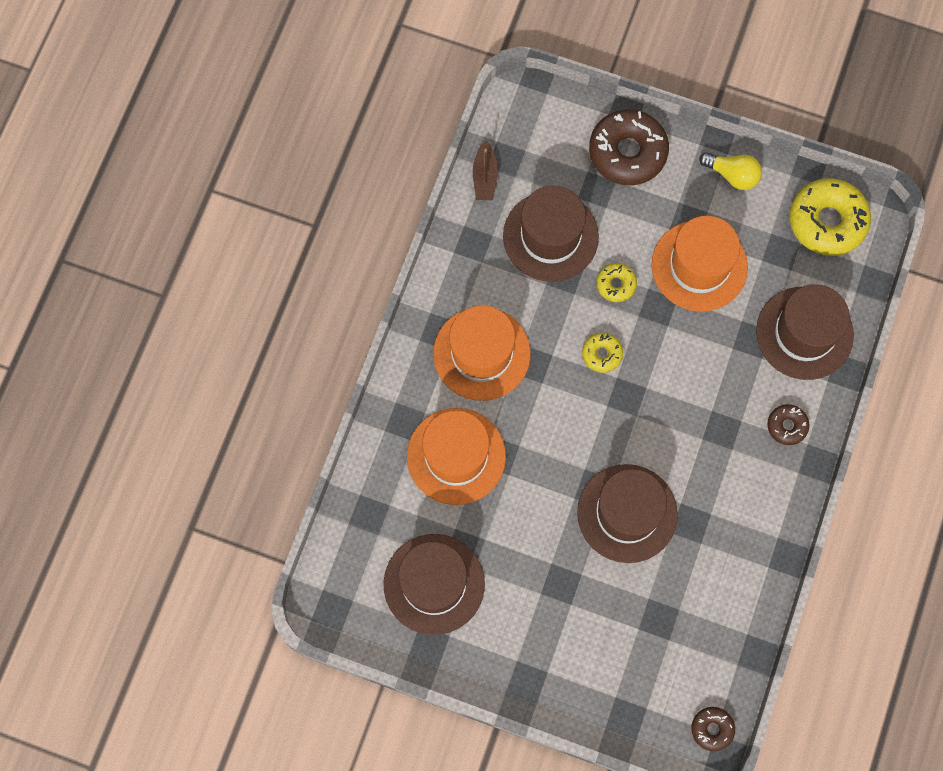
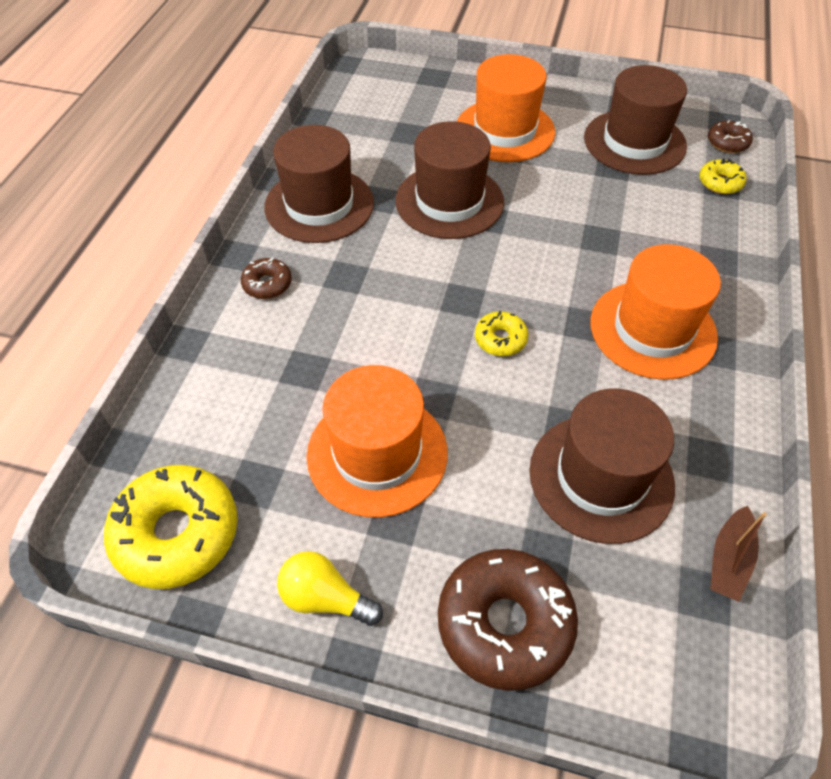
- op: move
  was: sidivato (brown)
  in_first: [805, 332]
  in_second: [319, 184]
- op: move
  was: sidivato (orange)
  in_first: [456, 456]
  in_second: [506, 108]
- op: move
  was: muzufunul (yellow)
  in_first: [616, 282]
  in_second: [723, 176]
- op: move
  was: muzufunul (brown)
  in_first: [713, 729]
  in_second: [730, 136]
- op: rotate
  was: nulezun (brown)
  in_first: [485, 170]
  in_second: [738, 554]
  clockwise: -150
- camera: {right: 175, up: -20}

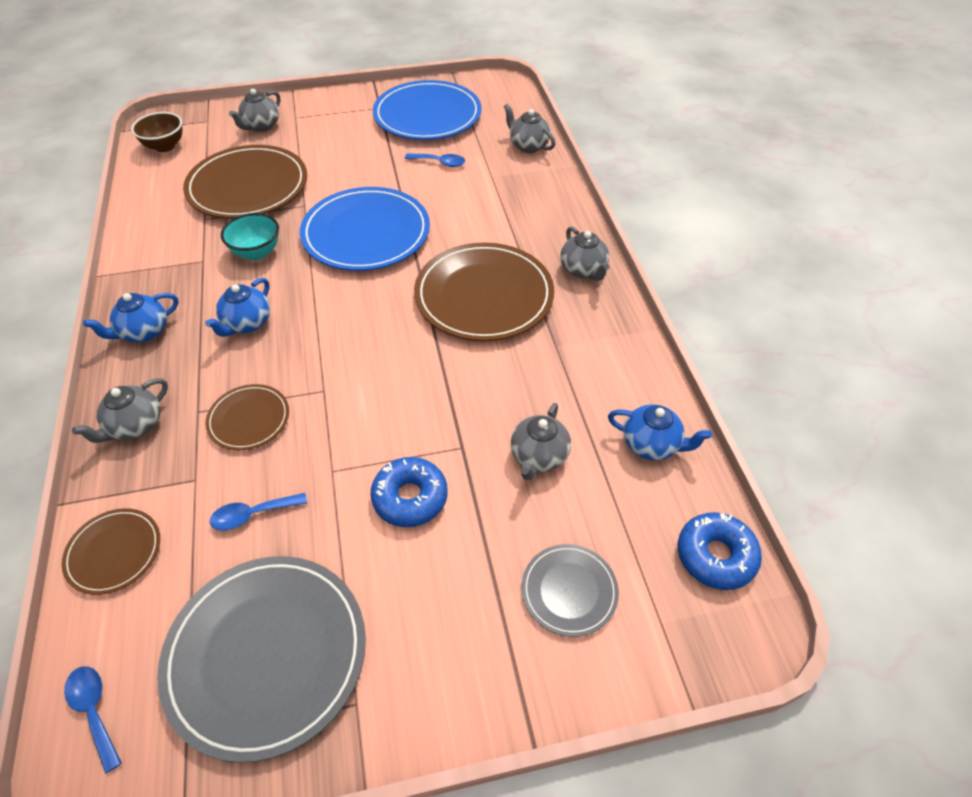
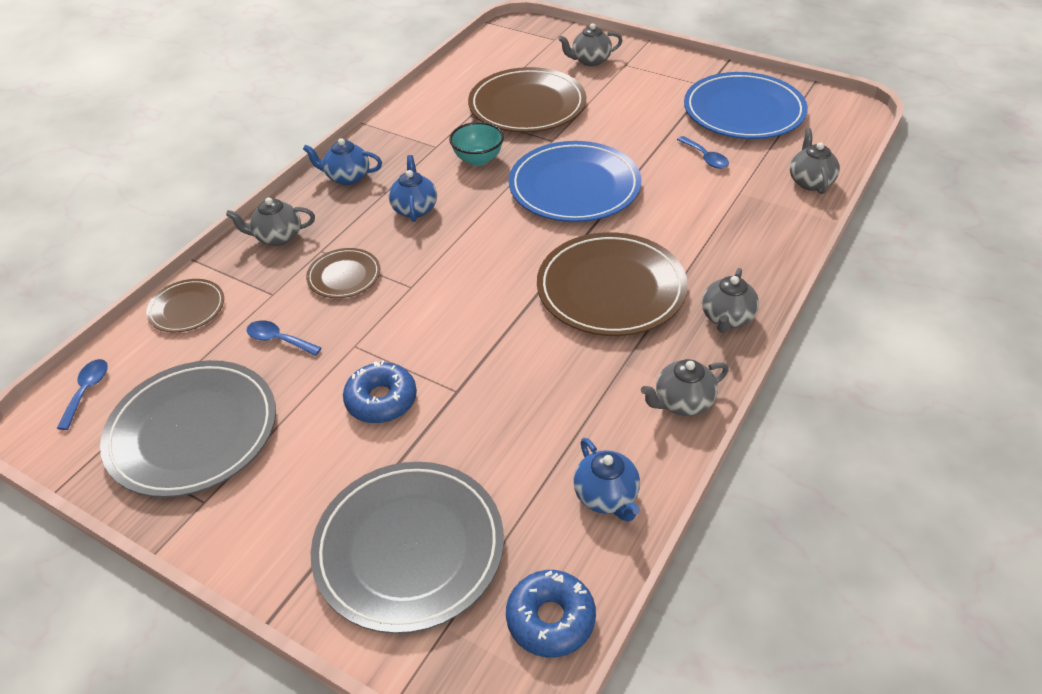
- op: resize
  was: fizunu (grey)
  in_first: [570, 590]
  in_second: [407, 548]
  ratio: 1.97
- op: rotate
  was: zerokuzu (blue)
  in_first: [237, 307]
  in_second: [413, 188]
  clockwise: 105
- op: move
  was: zerokuzu (grey)
  in_first: [541, 441]
  in_second: [685, 387]
- op: delete
  was: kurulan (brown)
  in_first: [156, 132]
- camera: {right: 45, up: -5}

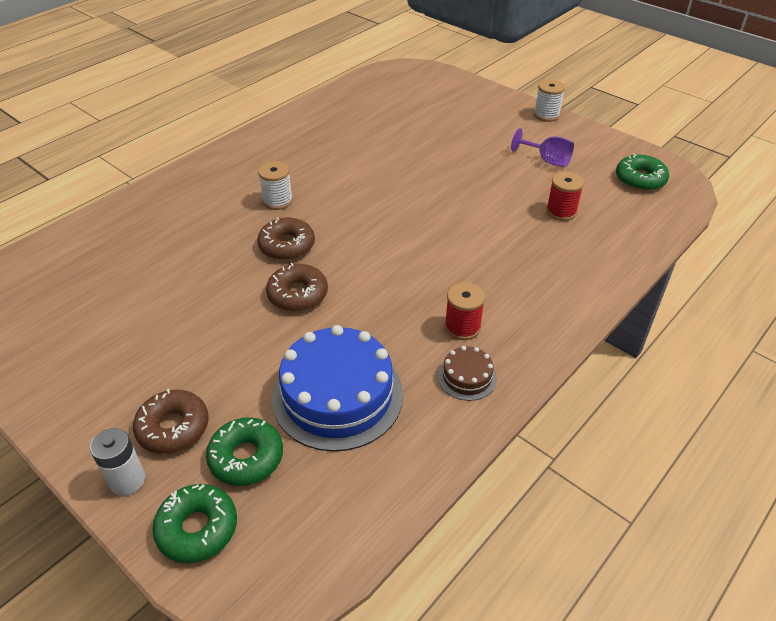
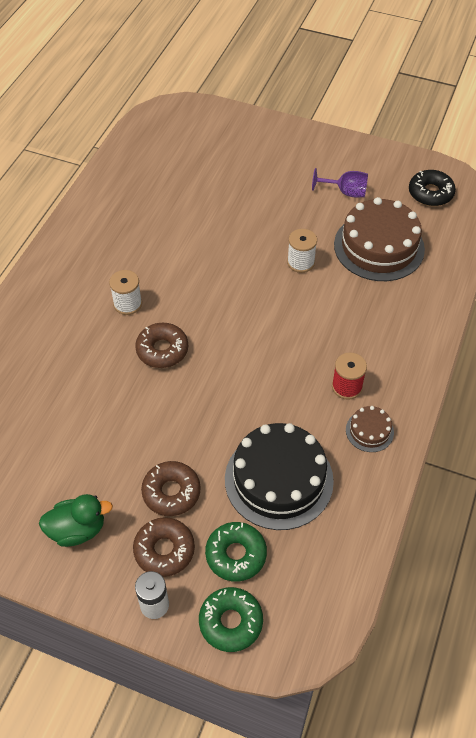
- op: insert
  now: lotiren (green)
  in_second: [76, 520]
- op: move
  was: muzufunul (brown)
  in_first: [297, 287]
  in_second: [171, 488]
- op: recolor
  was: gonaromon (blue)
  now: gonaromon (black)
  in_first: [337, 388]
  in_second: [279, 476]
- op: move
  was: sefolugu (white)
  in_first: [549, 100]
  in_second: [302, 251]
- op: replace
  was: sefolugu (red)
  now: gonaromon (brown)
  in_first: [565, 196]
  in_second: [379, 239]
- op: recolor
  was: muzufunul (green)
  now: muzufunul (black)
  in_first: [642, 172]
  in_second: [432, 188]
- camera: {right: -20, up: 10}

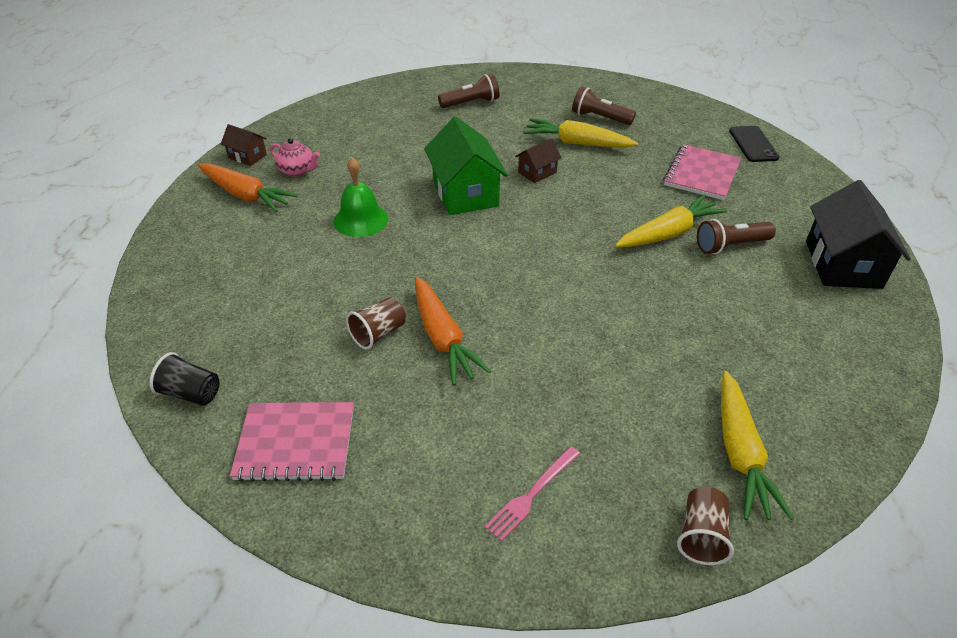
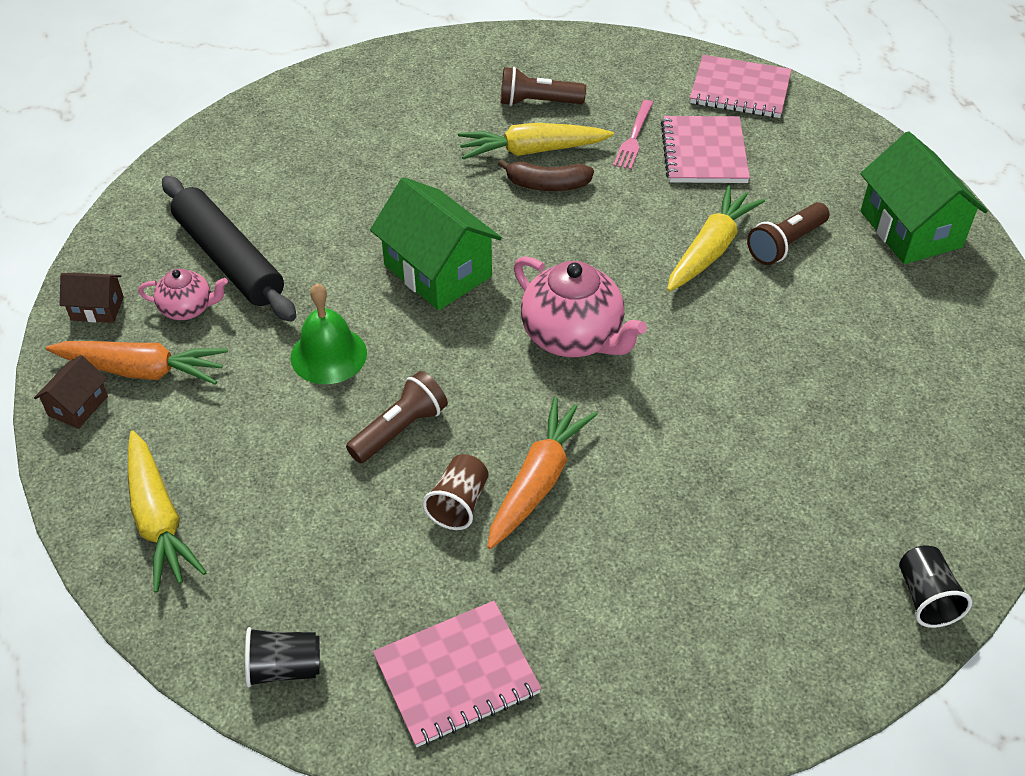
- op: move
  was: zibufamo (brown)
  in_first: [538, 160]
  in_second: [71, 392]
- op: move
  was: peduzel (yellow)
  in_first: [757, 445]
  in_second: [167, 512]
- op: insert
  now: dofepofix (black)
  in_second: [229, 249]
- op: move
  was: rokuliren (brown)
  in_first: [469, 91]
  in_second: [397, 417]
- op: rotate
  was: peduzel (orange)
  in_first: [453, 331]
  in_second: [543, 473]
  clockwise: -105
- op: insert
  now: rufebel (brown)
  in_second: [546, 175]
- op: insert
  now: zerokuzu (pink)
  in_second: [580, 306]
- op: move
  was: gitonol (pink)
  in_first: [532, 494]
  in_second: [633, 134]
- op: replace
  was: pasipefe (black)
  now: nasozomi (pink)
  in_first: [754, 144]
  in_second: [741, 86]
- op: recolor
  was: zibufamo (black)
  now: zibufamo (green)
  in_first: [858, 234]
  in_second: [924, 197]
- op: recolor
  was: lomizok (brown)
  now: lomizok (black)
  in_first: [705, 526]
  in_second: [935, 586]
- camera: {right: -25, up: 5}

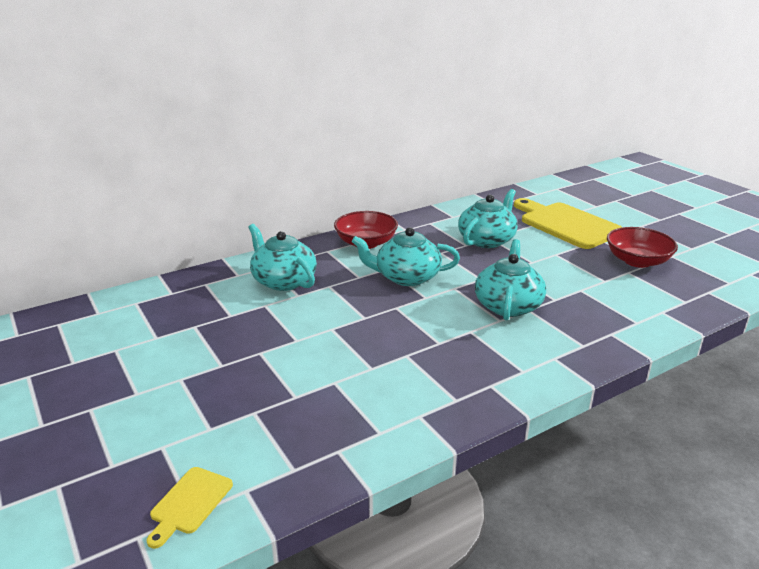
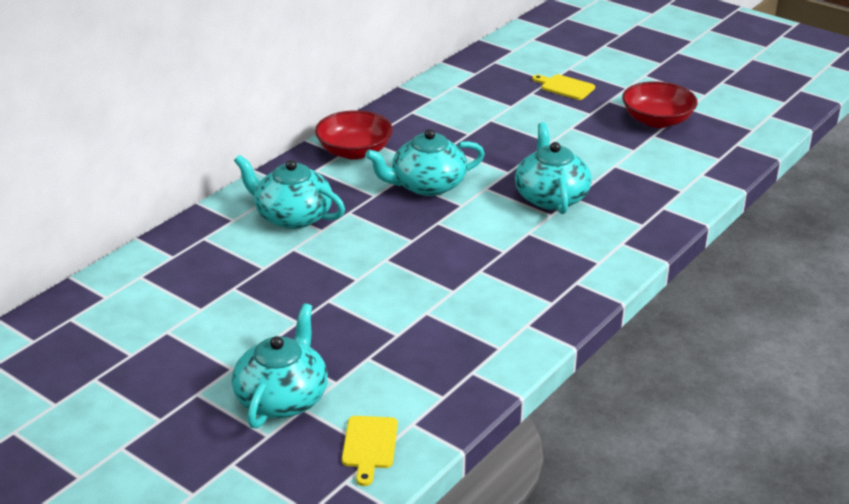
- op: move
  was: zerokuzu (turquoise)
  in_first: [488, 218]
  in_second: [280, 366]
- op: resize
  was: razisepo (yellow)
  in_first: [568, 223]
  in_second: [563, 87]
  ratio: 0.46
- camera: {right: -20, up: 5}

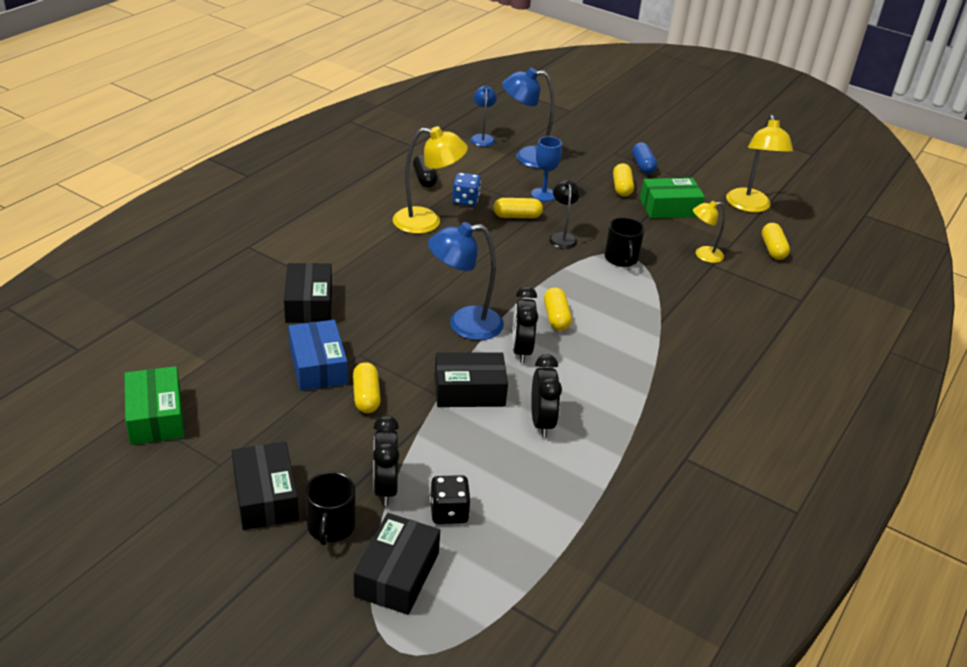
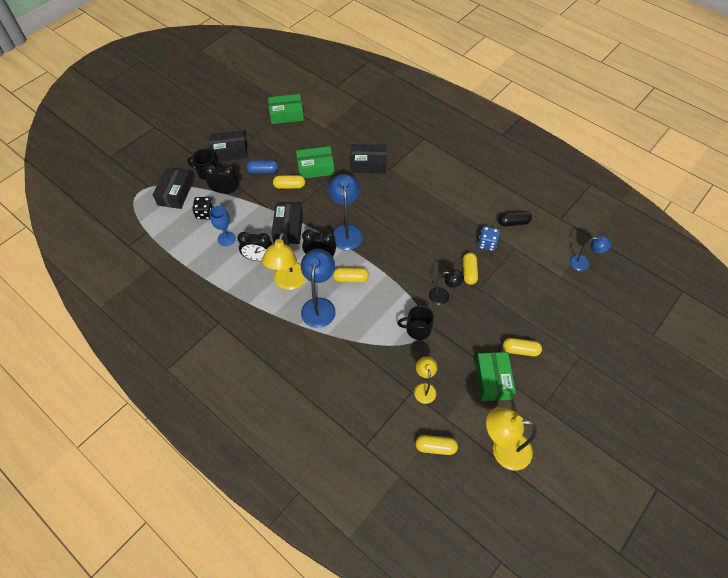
- op: rotate
  was: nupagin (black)
  in_first: [397, 564]
  in_second: [173, 188]
  clockwise: 75
- op: move
  was: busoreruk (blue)
  in_first: [546, 168]
  in_second: [222, 226]
- op: move
  was: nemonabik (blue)
  in_first: [644, 158]
  in_second: [262, 167]
- op: move
  was: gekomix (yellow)
  in_first: [430, 180]
  in_second: [284, 261]
- op: recolor
  was: nupagin (blue)
  now: nupagin (green)
  in_first: [318, 355]
  in_second: [315, 162]
- op: move
  was: gekomix (blue)
  in_first: [528, 118]
  in_second: [318, 288]
- camera: {right: 100, up: 20}

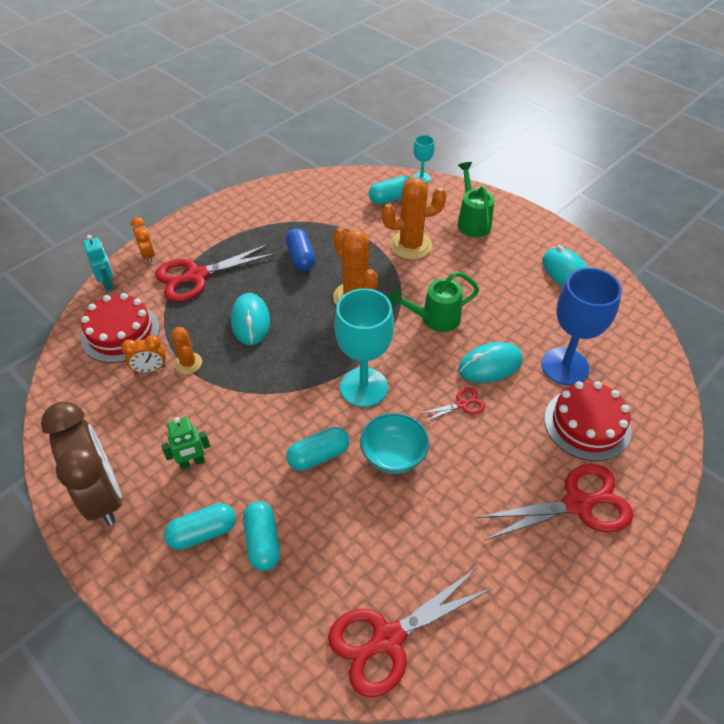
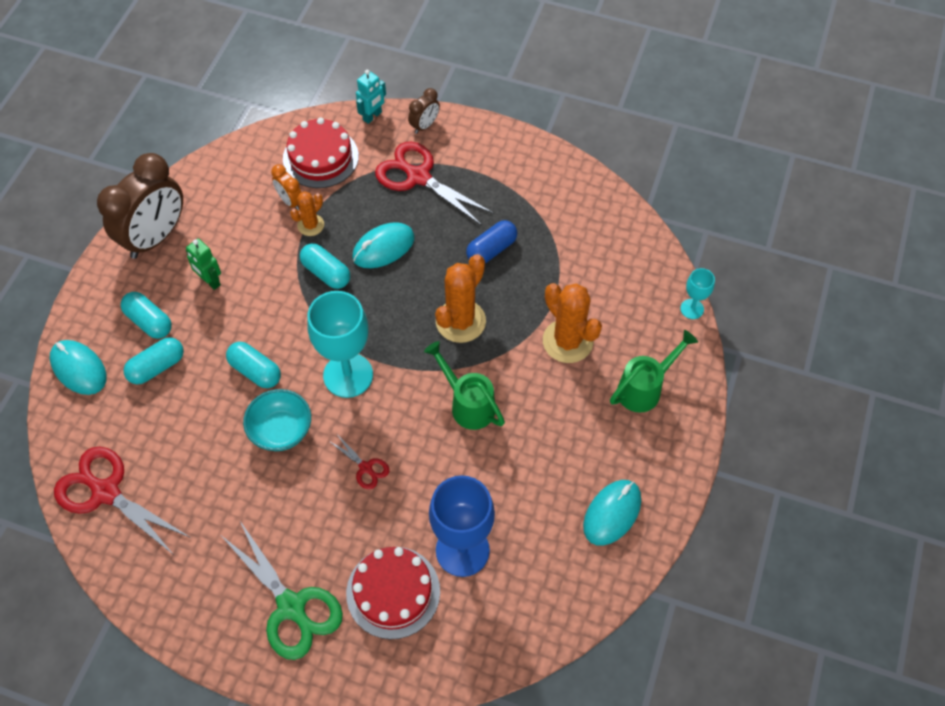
- op: move
  was: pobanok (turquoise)
  in_first: [490, 362]
  in_second: [78, 367]
- op: recolor
  was: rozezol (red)
  now: rozezol (green)
  in_first: [554, 502]
  in_second: [282, 590]
- op: move
  was: nemonabik (turquoise)
  in_first: [390, 190]
  in_second: [325, 266]
- op: recolor
  was: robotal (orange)
  now: robotal (brown)
  in_first: [143, 240]
  in_second: [424, 111]
- camera: {right: 65, up: 10}

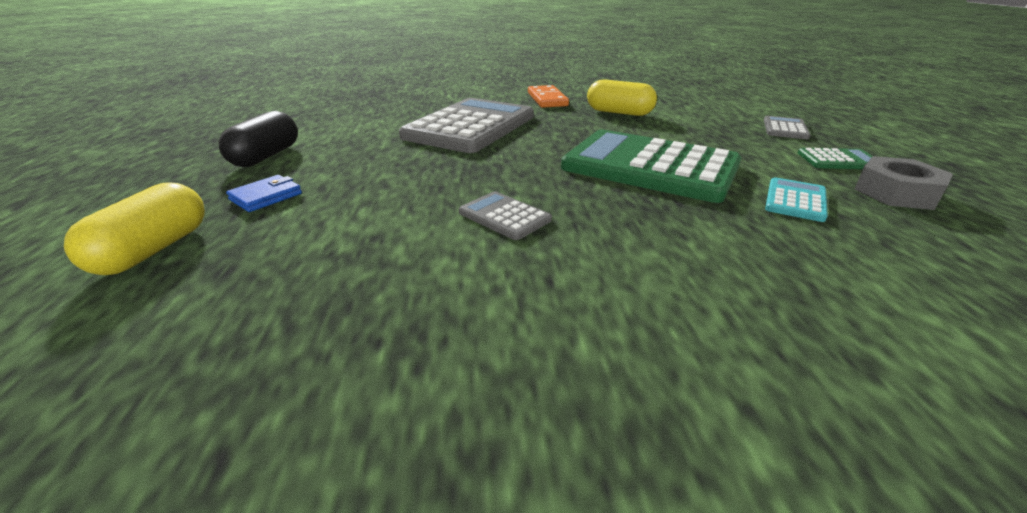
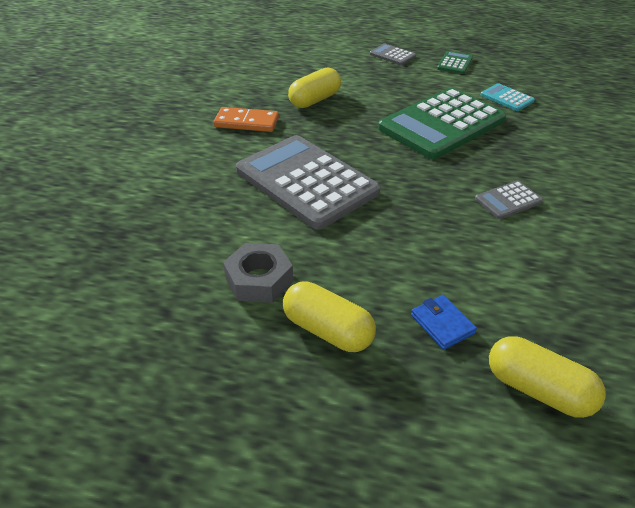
- op: move
  was: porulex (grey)
  in_first: [903, 183]
  in_second: [258, 273]
- op: recolor
  was: nemonabik (black)
  now: nemonabik (yellow)
  in_first: [258, 139]
  in_second: [329, 316]
- camera: {right: -70, up: 10}

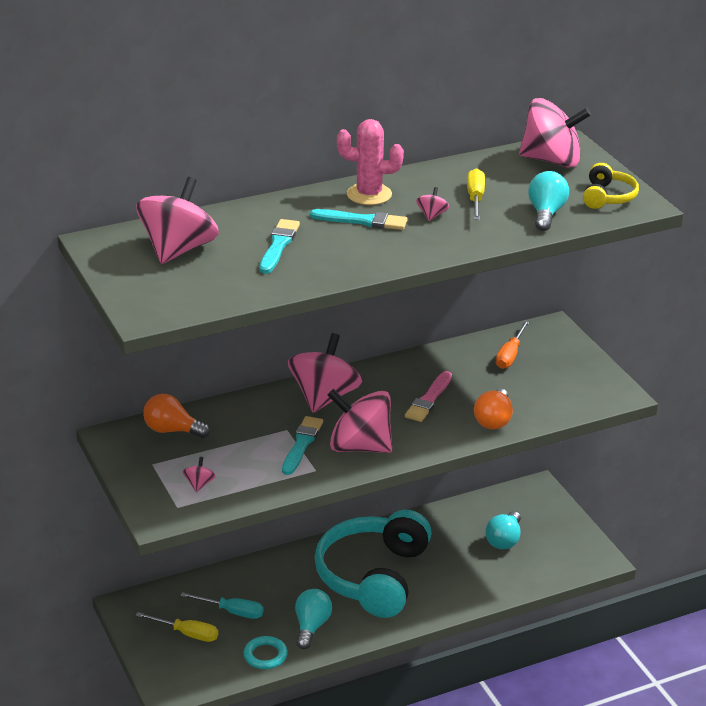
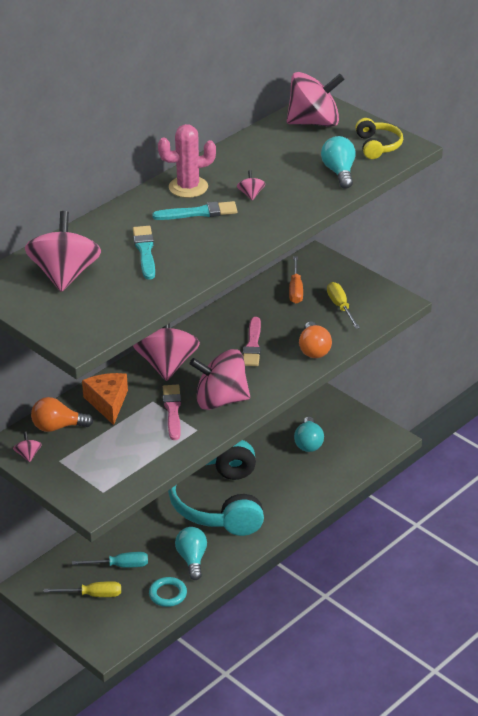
- op: move
  was: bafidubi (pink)
  in_first: [198, 474]
  in_second: [27, 447]
- op: insert
  now: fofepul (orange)
  in_second: [105, 399]
- op: recolor
  was: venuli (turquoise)
  now: venuli (pink)
  in_first: [302, 445]
  in_second: [172, 412]
- op: move
  was: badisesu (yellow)
  in_first: [476, 194]
  in_second: [343, 305]
- camera: {right: -20, up: 5}

